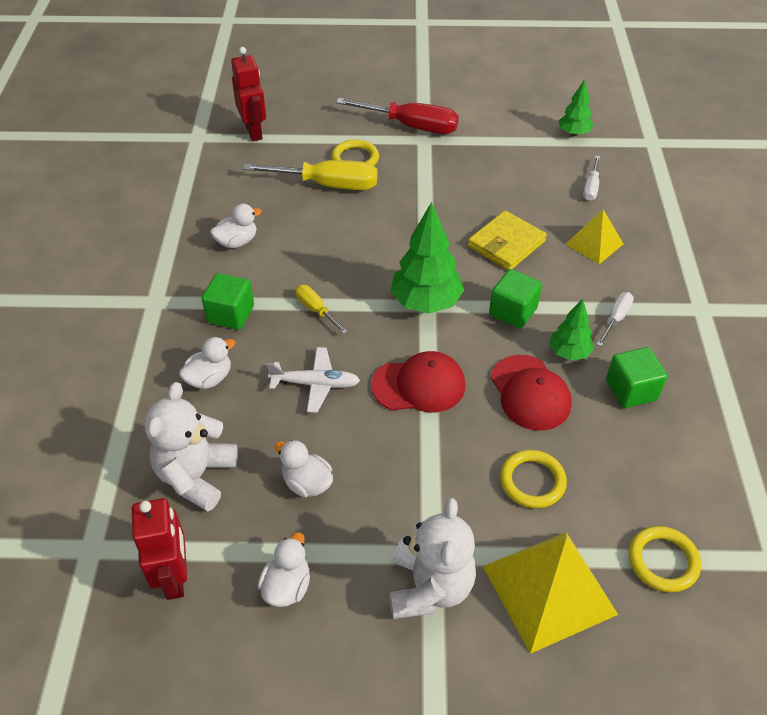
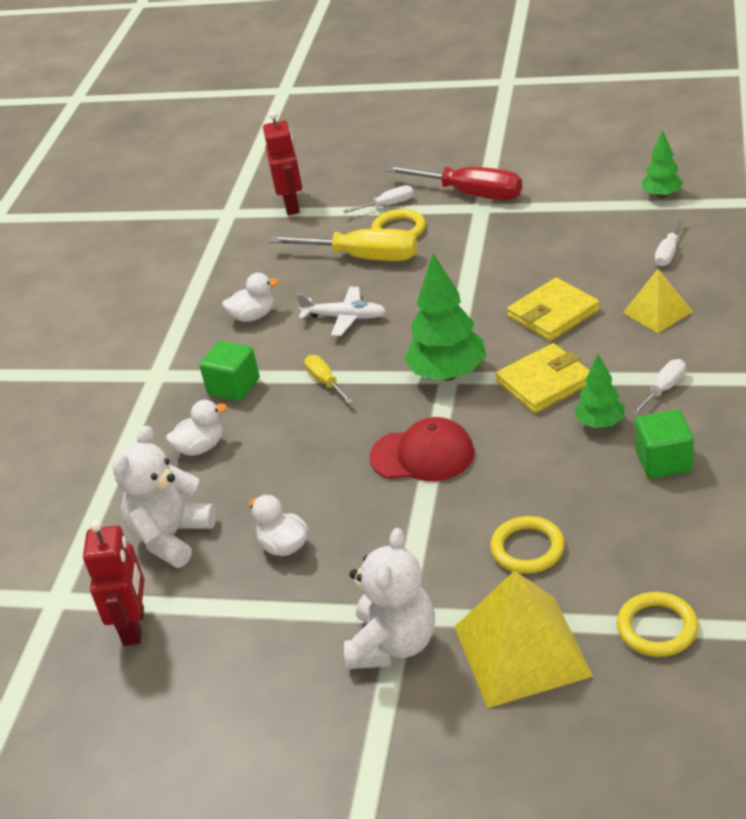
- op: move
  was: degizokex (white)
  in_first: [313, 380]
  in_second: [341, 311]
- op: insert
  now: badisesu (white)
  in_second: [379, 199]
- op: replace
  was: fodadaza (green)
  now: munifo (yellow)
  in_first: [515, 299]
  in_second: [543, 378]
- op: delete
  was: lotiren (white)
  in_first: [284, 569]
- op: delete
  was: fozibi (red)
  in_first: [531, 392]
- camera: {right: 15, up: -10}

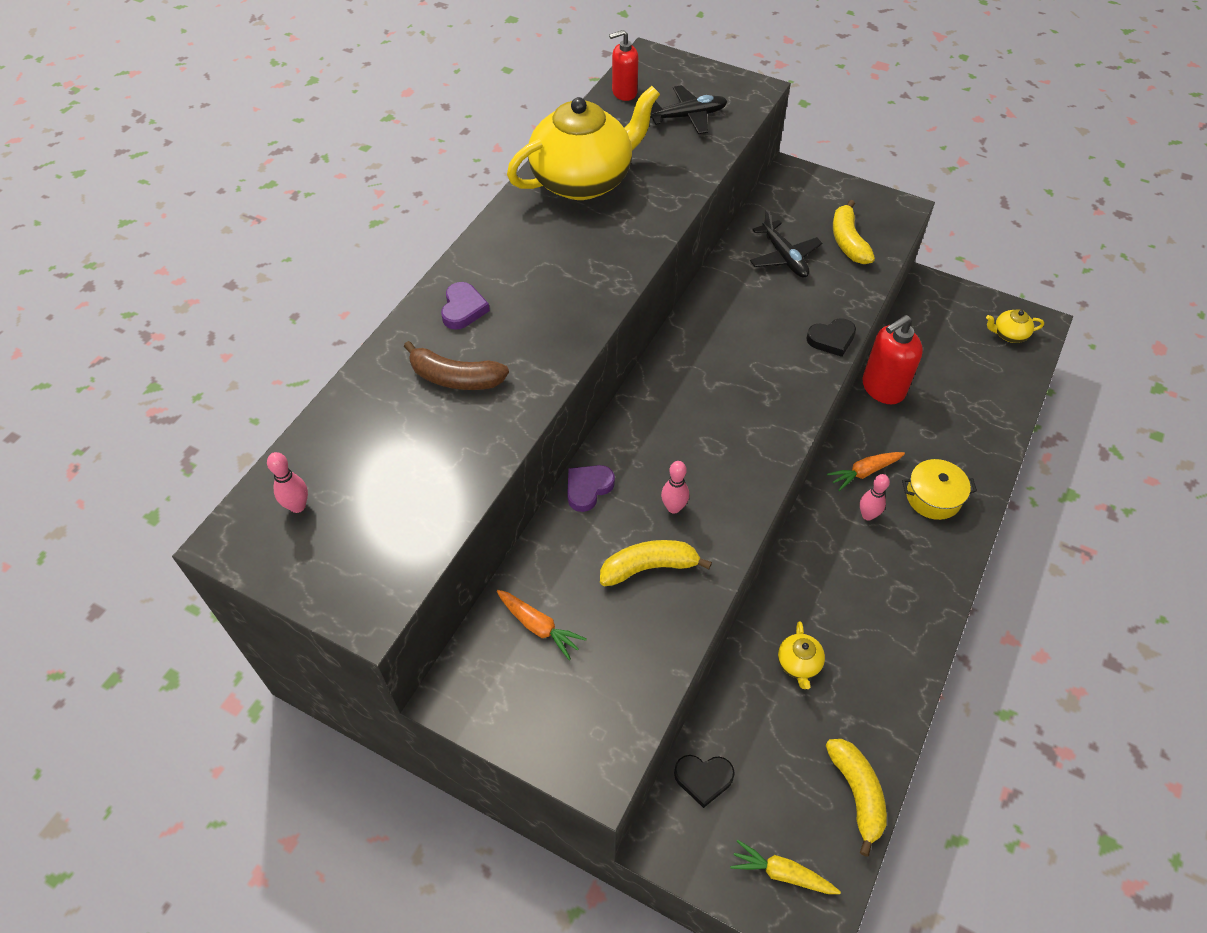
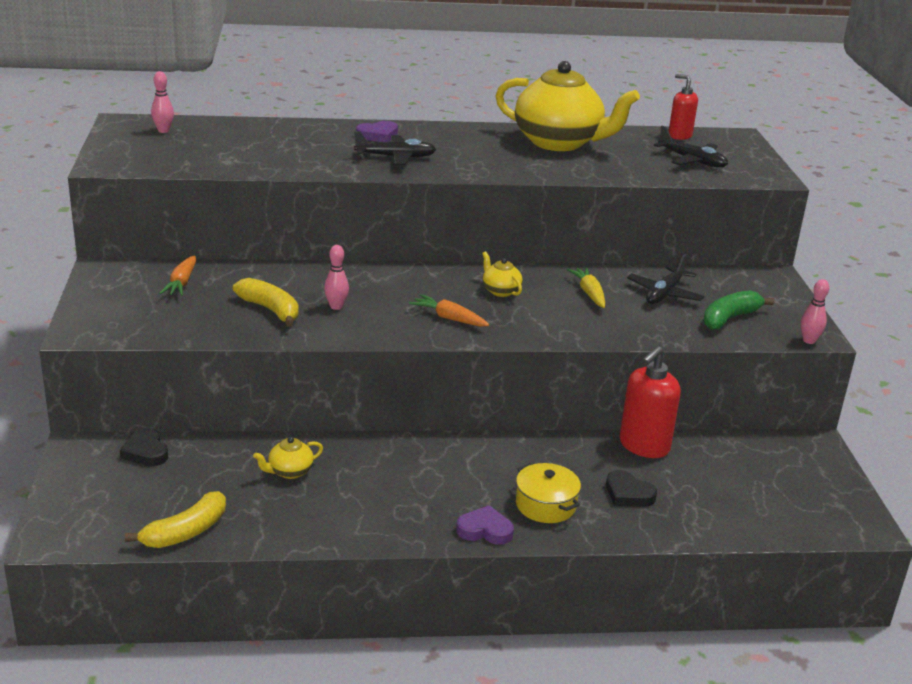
- op: insert
  now: degizokex (black)
  in_second: [395, 148]
- op: move
  was: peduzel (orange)
  in_first: [866, 471]
  in_second: [449, 310]
- op: move
  was: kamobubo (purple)
  in_first: [591, 488]
  in_second: [485, 525]
- op: move
  was: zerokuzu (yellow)
  in_first: [1015, 326]
  in_second: [502, 274]
- op: move
  was: peduzel (yellow)
  in_first: [785, 867]
  in_second: [586, 287]
- op: move
  was: kamobubo (black)
  in_first: [831, 337]
  in_second: [631, 488]
- op: rotate
  was: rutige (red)
  in_first: [892, 359]
  in_second: [650, 402]
  clockwise: -75
- op: recolor
  was: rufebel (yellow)
  now: rufebel (green)
  in_first: [854, 232]
  in_second: [738, 310]
- op: move
  was: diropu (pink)
  in_first: [875, 497]
  in_second: [815, 311]
- op: delete
  was: rufebel (brown)
  in_first: [456, 365]
- camera: {right: 55, up: -25}

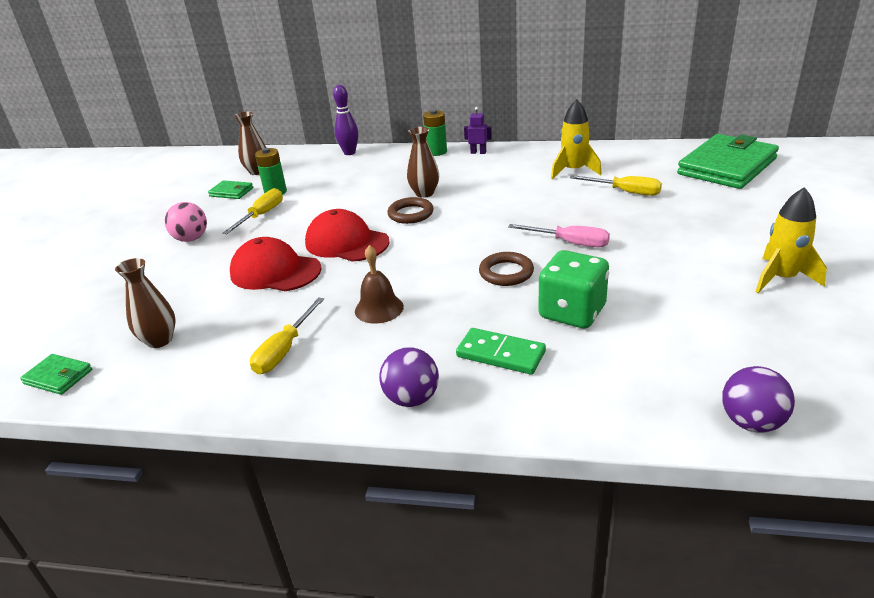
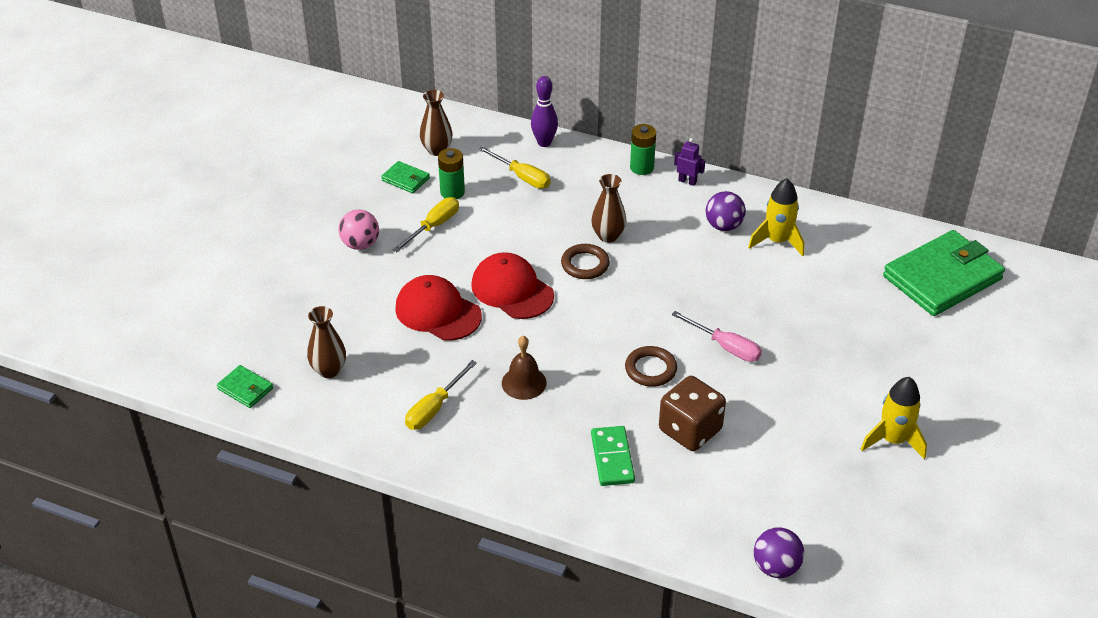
- op: move
  was: badisesu (yellow)
  in_first: [616, 185]
  in_second: [514, 167]
- op: rotate
  was: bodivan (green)
  in_first: [501, 351]
  in_second: [613, 456]
  clockwise: 45
- op: recolor
  was: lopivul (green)
  now: lopivul (brown)
  in_first: [573, 289]
  in_second: [692, 413]
- op: move
  was: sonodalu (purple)
  in_first: [409, 377]
  in_second: [726, 211]
- camera: {right: 10, up: 10}

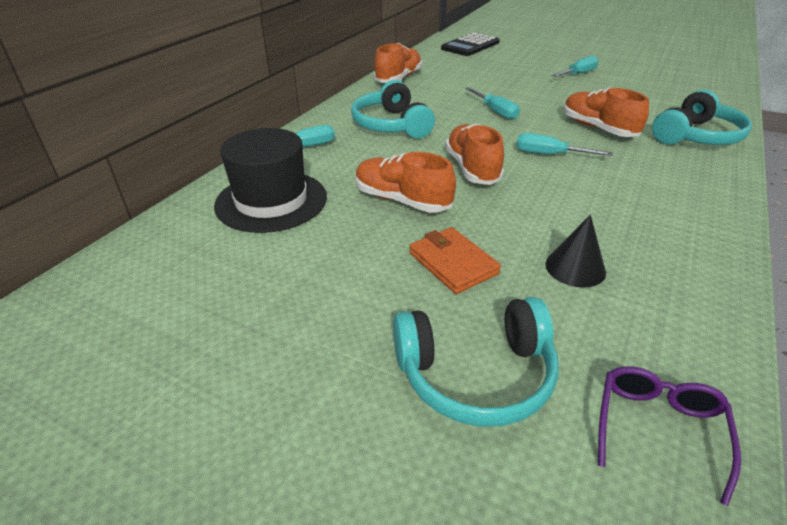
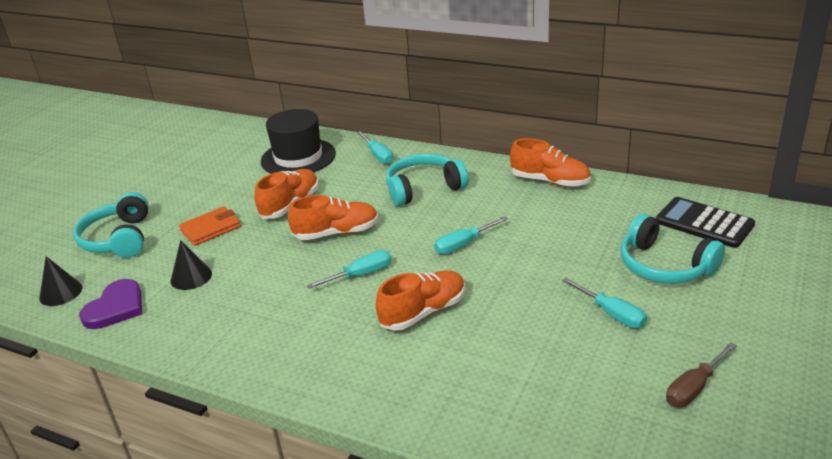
- op: replace
  was: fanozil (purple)
  now: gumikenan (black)
  in_first: [669, 436]
  in_second: [60, 281]
- op: insert
  now: kamobubo (purple)
  in_second: [110, 304]
- op: rotate
  was: badisesu (turquoise)
  in_first: [564, 144]
  in_second: [348, 269]
  clockwise: 45
- op: move
  was: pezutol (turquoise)
  in_first: [702, 117]
  in_second: [672, 249]
- op: insert
  now: badisesu (brown)
  in_second: [701, 374]
- camera: {right: 90, up: -5}

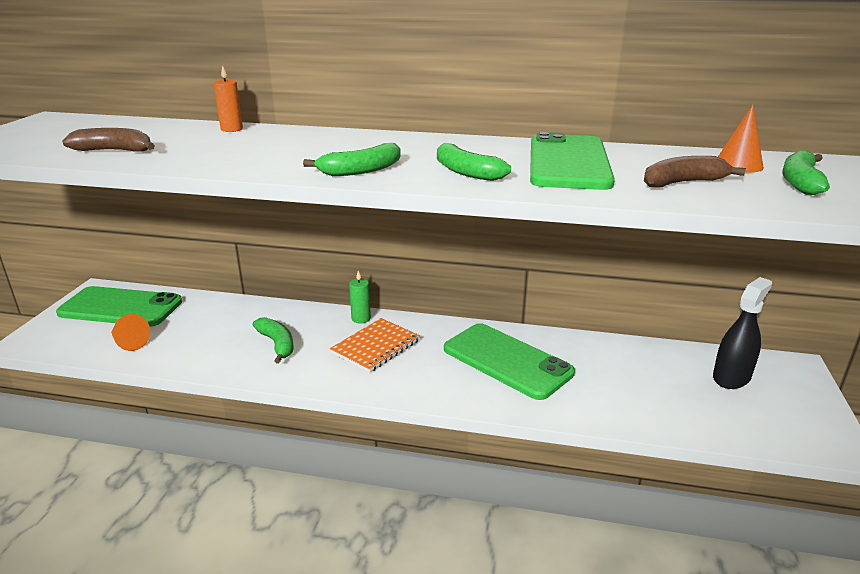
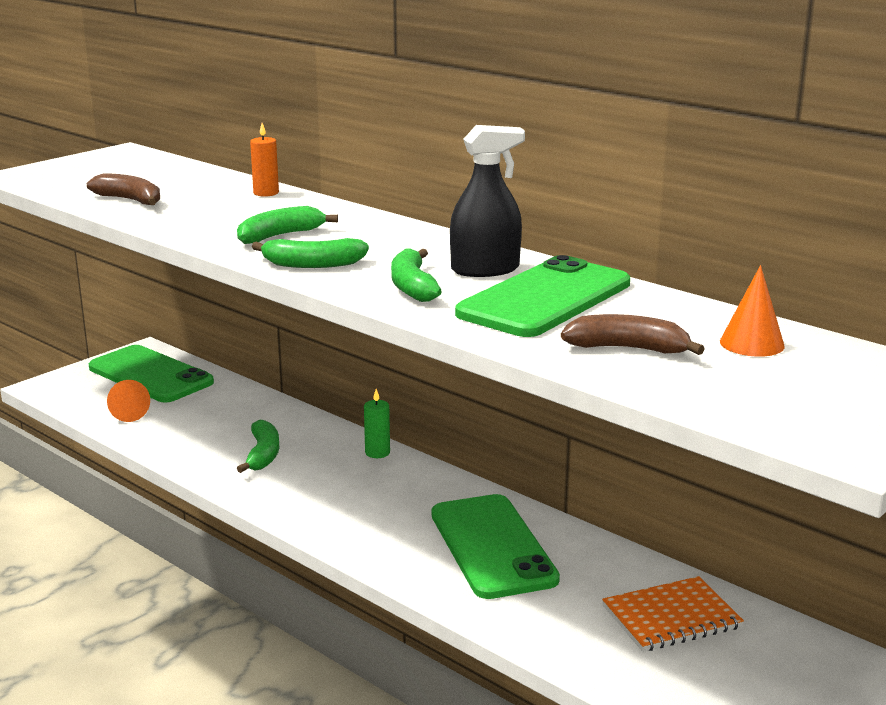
- op: move
  was: rufebel (green)
  in_first: [806, 172]
  in_second: [287, 225]
- op: move
  was: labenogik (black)
  in_first: [742, 333]
  in_second: [487, 201]
- op: move
  was: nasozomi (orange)
  in_first: [375, 345]
  in_second: [673, 614]
- camera: {right: 30, up: -5}

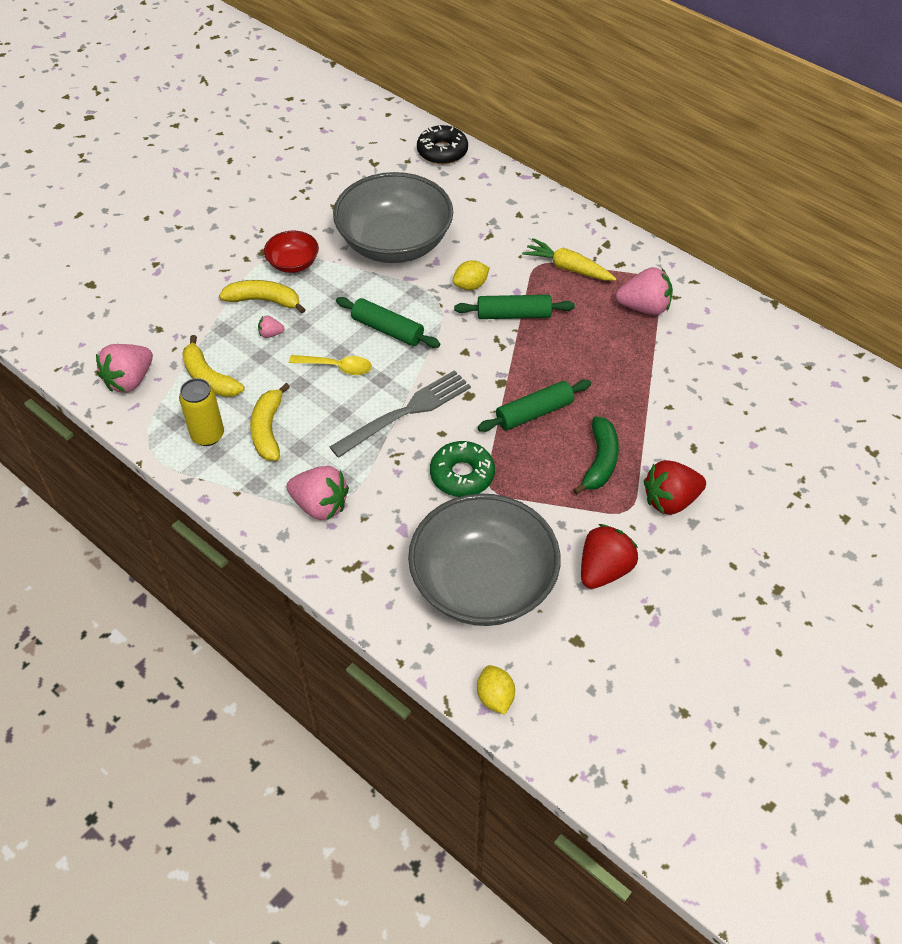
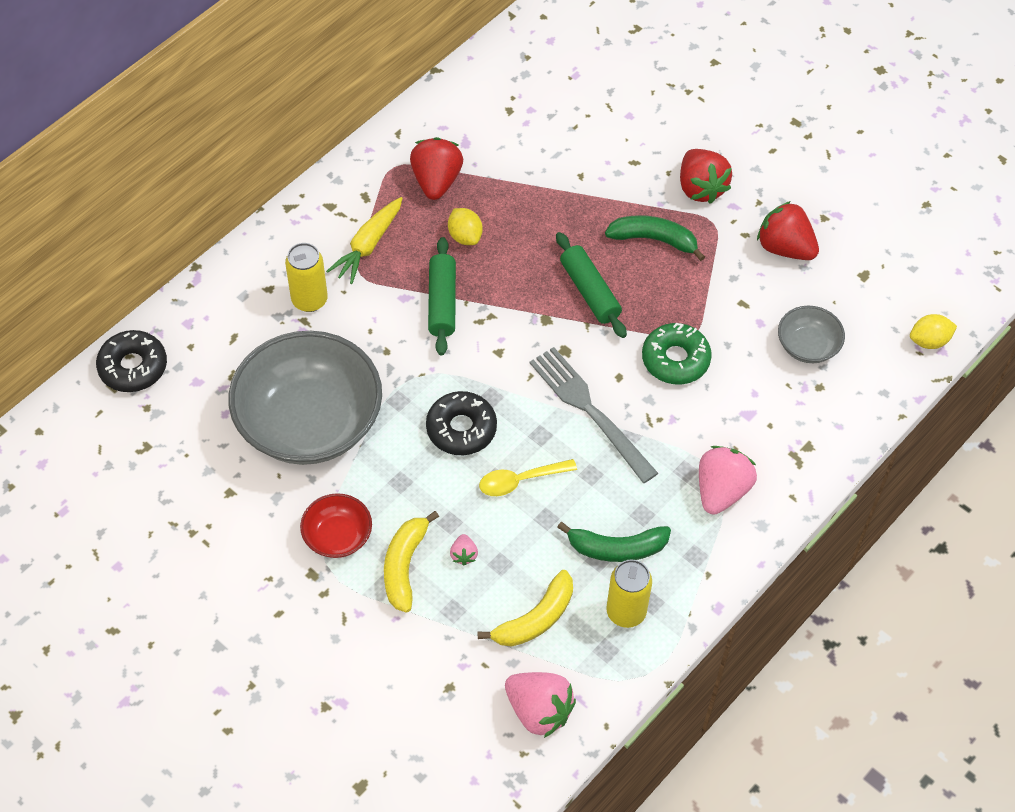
- op: insert
  now: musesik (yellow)
  in_second: [306, 277]
- op: recolor
  was: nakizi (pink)
  now: nakizi (red)
  in_first: [644, 291]
  in_second: [436, 168]
- op: replace
  was: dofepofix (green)
  now: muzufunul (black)
  in_first: [388, 322]
  in_second: [461, 423]
- op: move
  was: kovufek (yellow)
  in_first: [471, 275]
  in_second: [465, 226]
- op: rotate
  was: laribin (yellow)
  in_first: [330, 365]
  in_second: [528, 477]
  clockwise: -120
- op: recolor
  was: rufebel (yellow)
  now: rufebel (green)
  in_first: [270, 422]
  in_second: [614, 542]
- op: resize
  was: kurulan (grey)
  in_first: [484, 559]
  in_second: [811, 334]
  ratio: 0.46
- camera: {right: -90, up: 5}

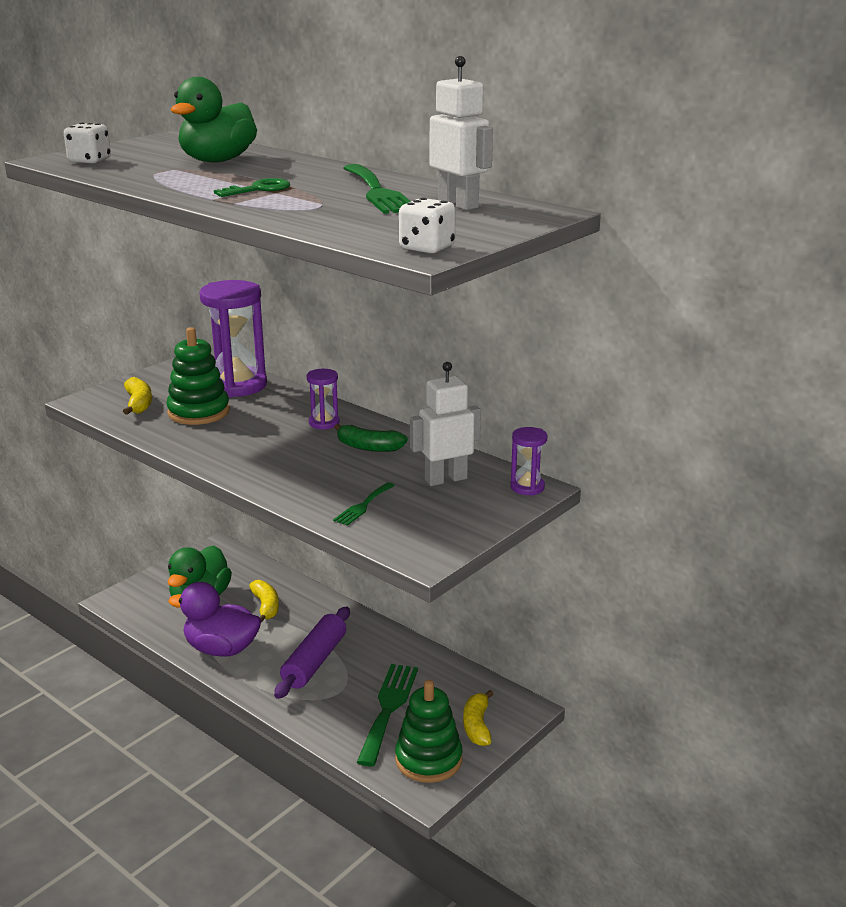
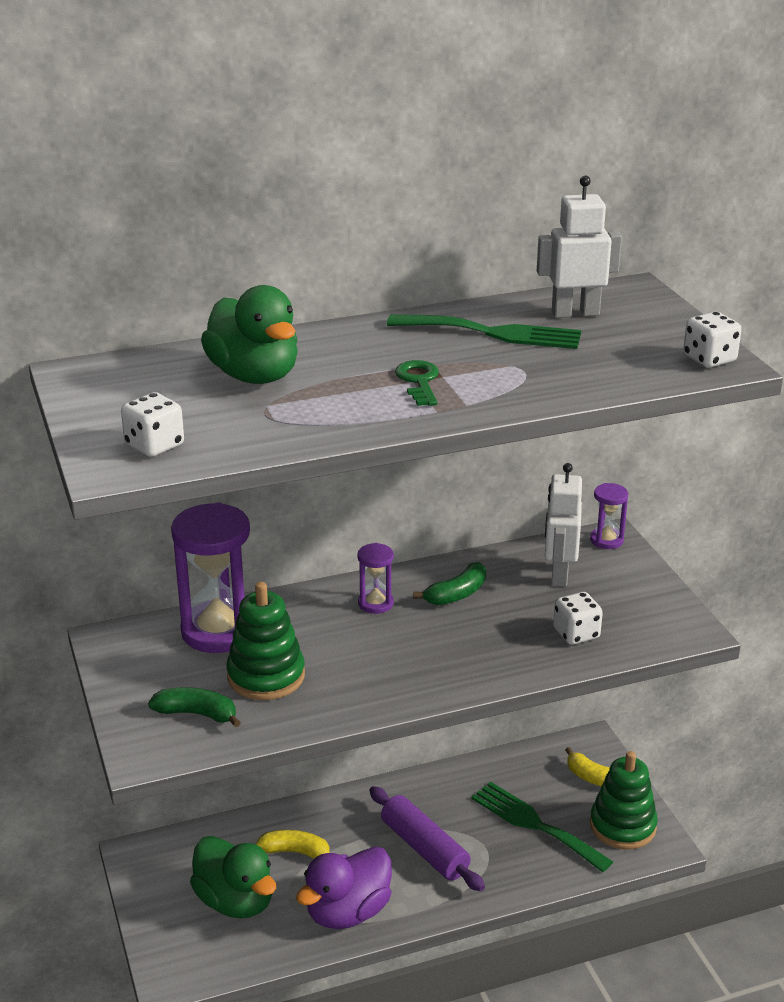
- op: recolor
  was: rufebel (yellow)
  now: rufebel (green)
  in_first: [137, 396]
  in_second: [194, 707]
- op: replace
  was: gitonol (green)
  now: lopivul (white)
  in_first: [364, 504]
  in_second: [578, 618]
- camera: {right: -60, up: 5}

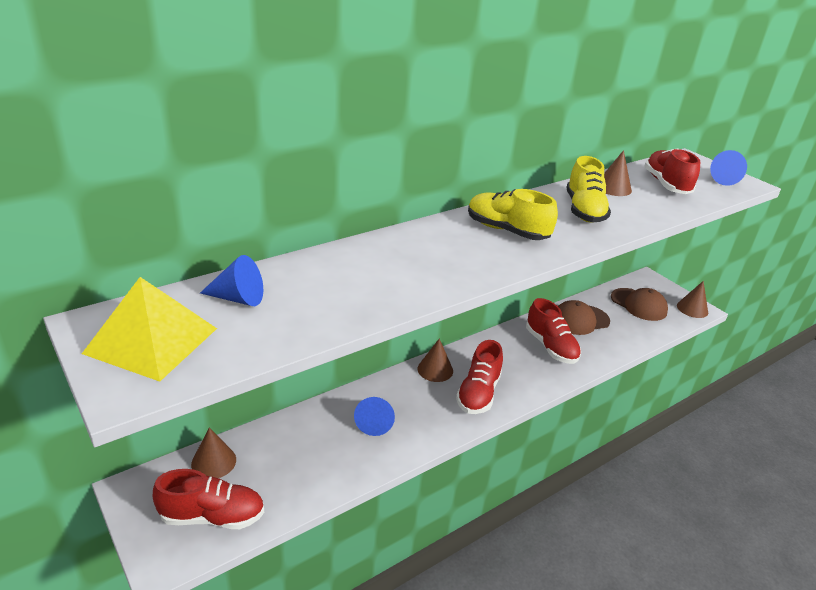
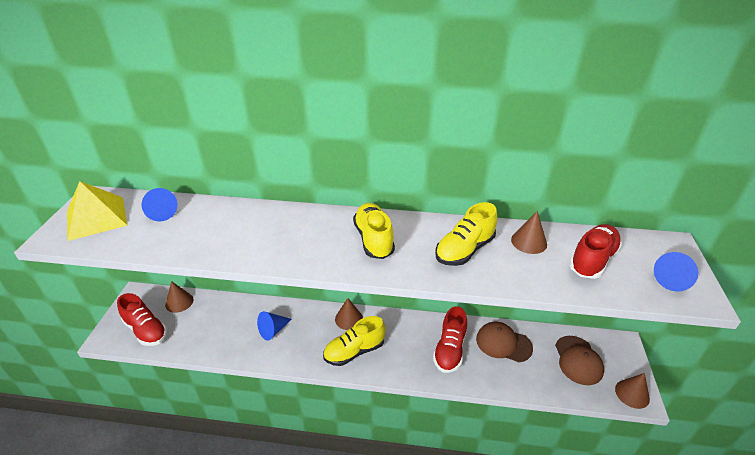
- op: recolor
  was: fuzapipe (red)
  now: fuzapipe (yellow)
  in_first: [479, 377]
  in_second: [354, 341]
- camera: {right: 45, up: 5}

